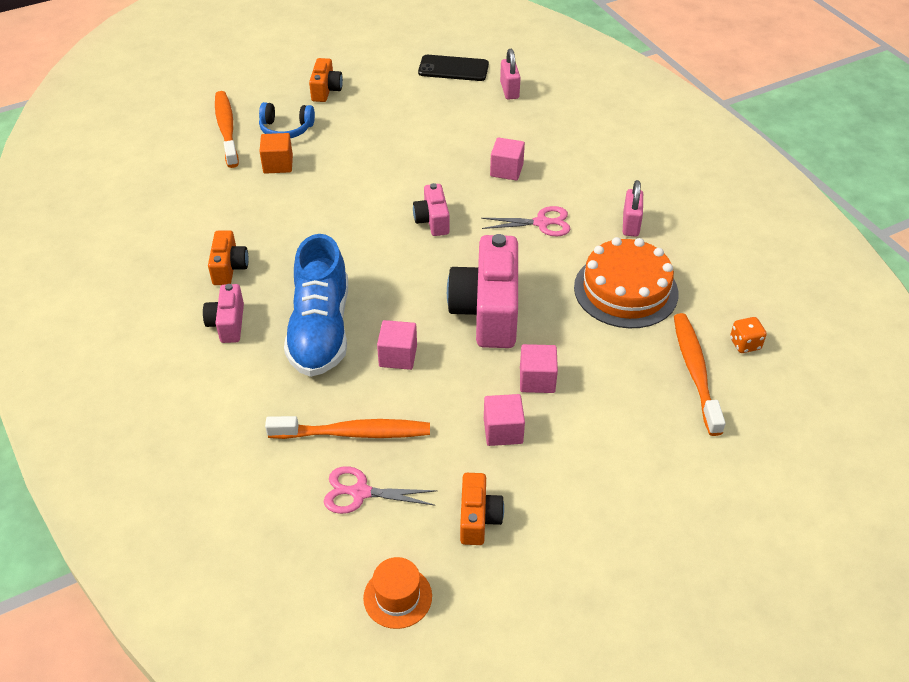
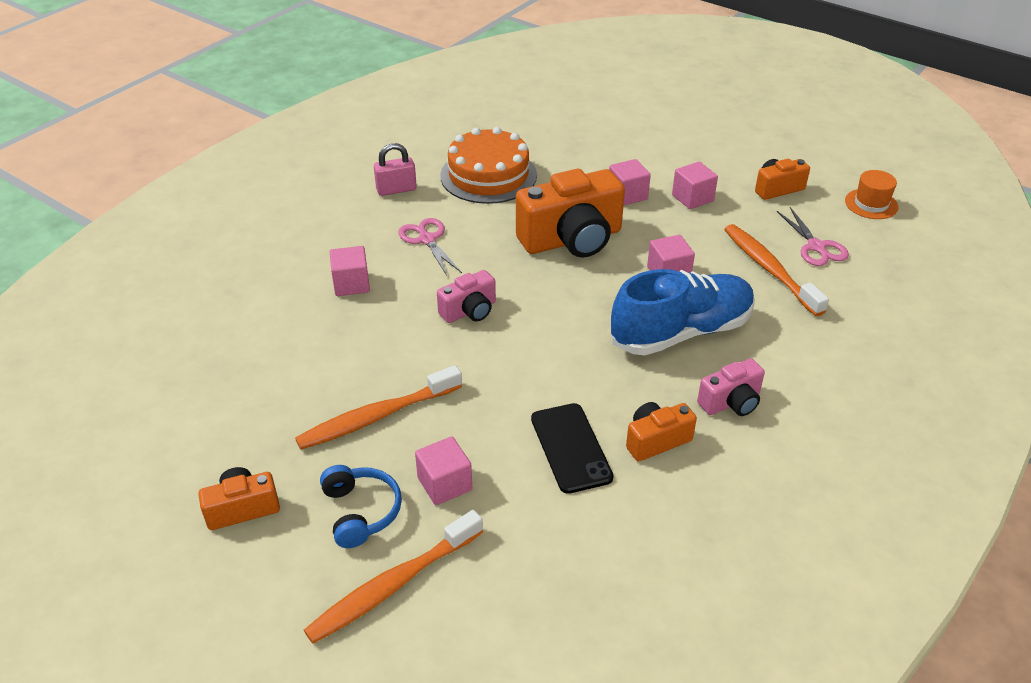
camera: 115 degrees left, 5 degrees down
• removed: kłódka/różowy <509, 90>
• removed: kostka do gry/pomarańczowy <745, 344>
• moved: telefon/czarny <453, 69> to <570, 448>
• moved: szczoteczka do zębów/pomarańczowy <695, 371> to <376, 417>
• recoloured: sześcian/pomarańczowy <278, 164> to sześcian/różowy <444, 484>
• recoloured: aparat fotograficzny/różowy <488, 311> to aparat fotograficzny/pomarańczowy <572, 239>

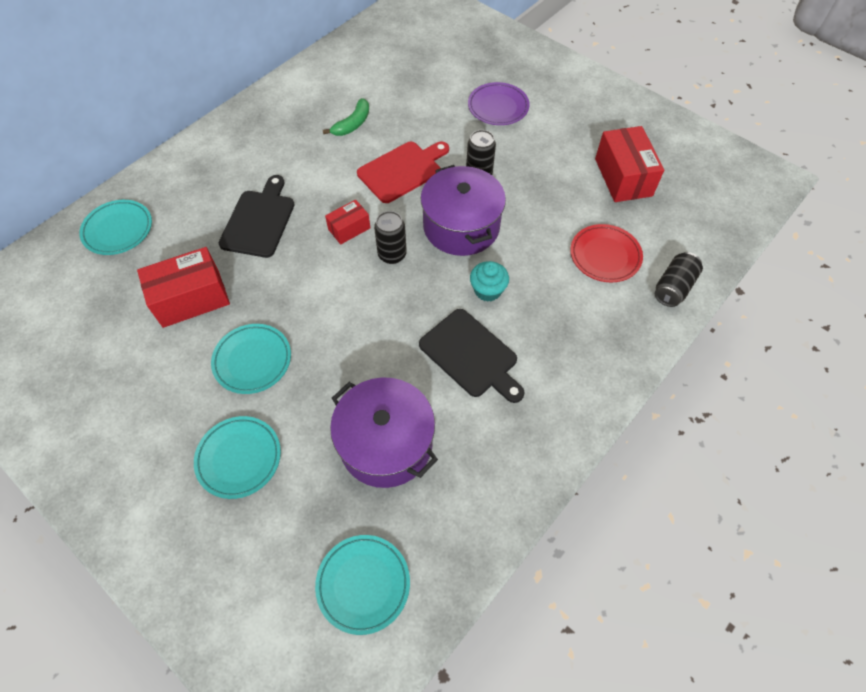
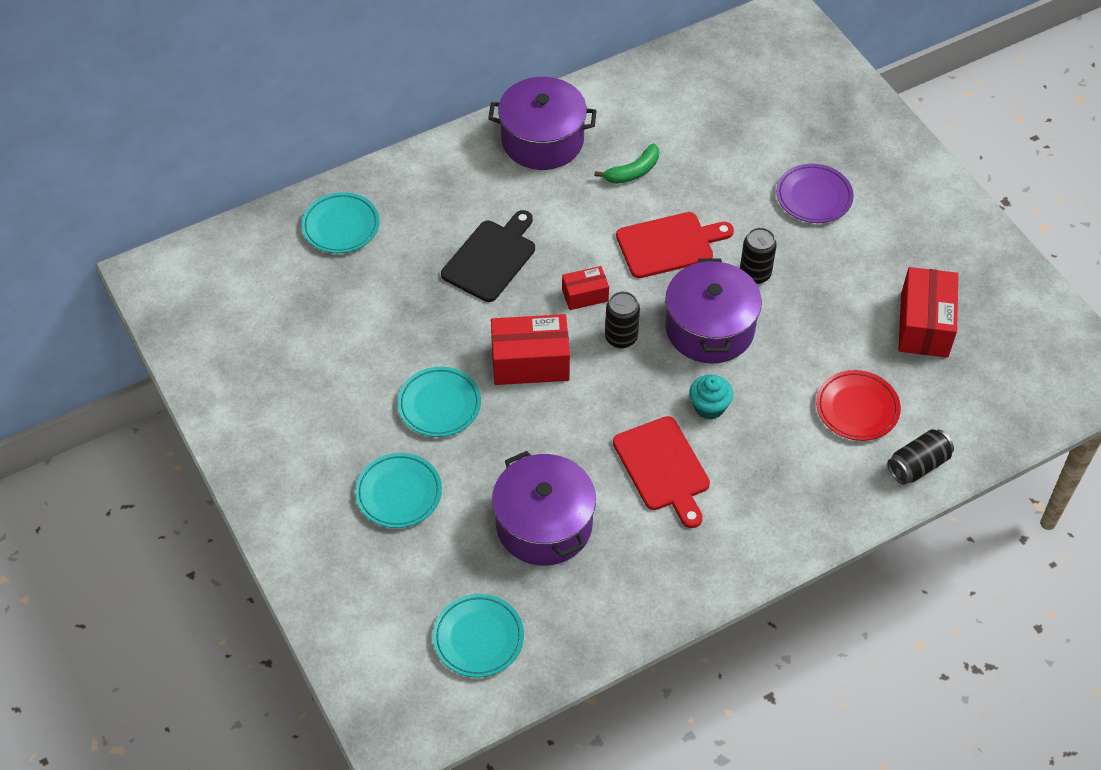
camera: 20 degrees right, 5 degrees down
• added: garnek/fioletowy <542, 140>
• moved: pudełko/czerwony <191, 298> to <530, 362>
• recoloured: deska do krojenia/czarny <471, 355> to deska do krojenia/czerwony <663, 468>

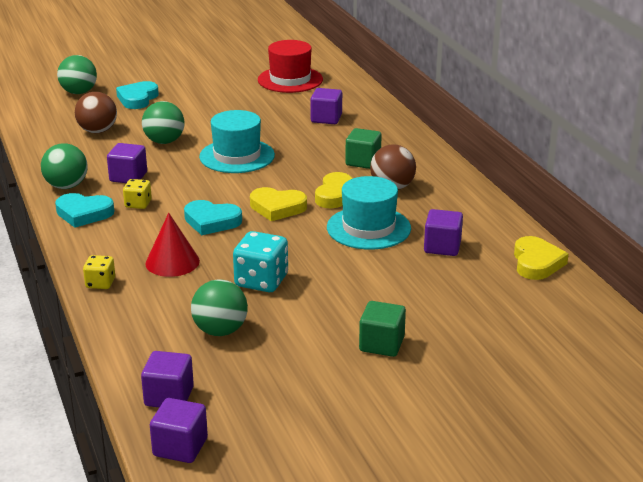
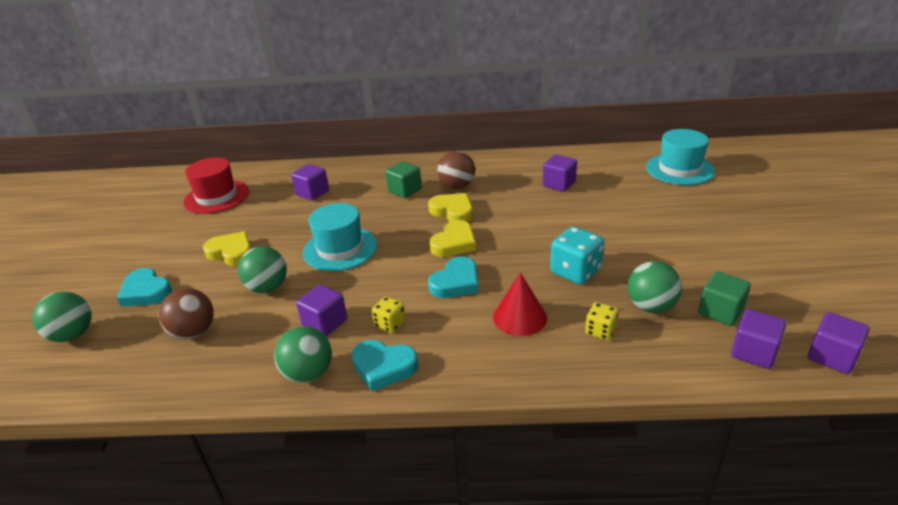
camera: 65 degrees left, 5 degrees up
• moved: kostka do gry/żółty <100, 283> to <600, 331>
• moved: kapelusz/turkusowy <368, 228> to <679, 169>
• moved: sześcian/zielony <381, 344> to <720, 311>
• moved: serce/żółty <536, 263> to <231, 252>
• turned: serce/turkusowy <84, 213> = <383, 367> 75 degrees clockwise

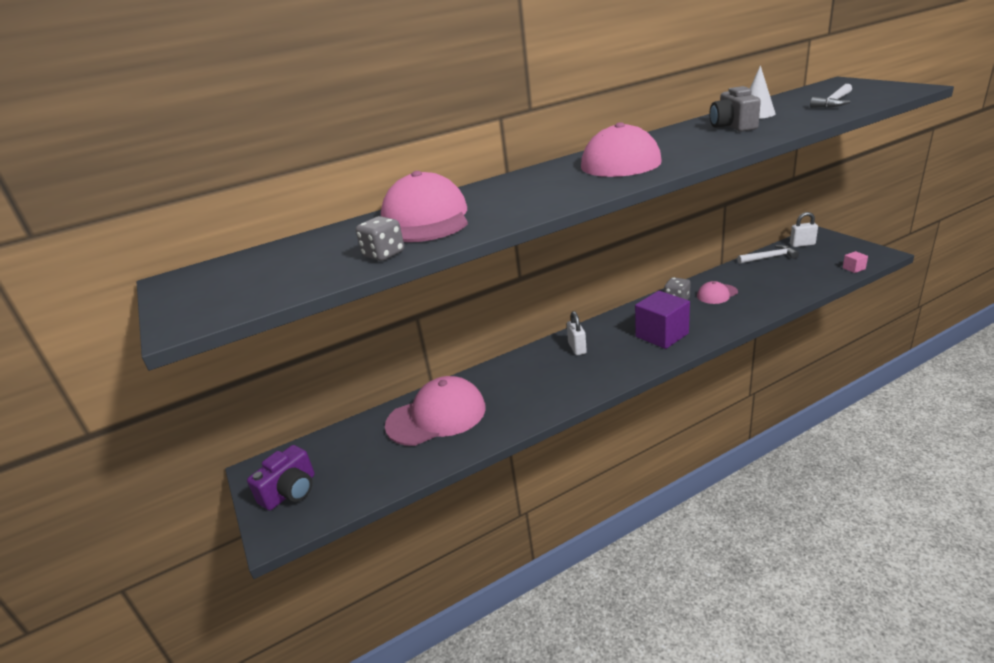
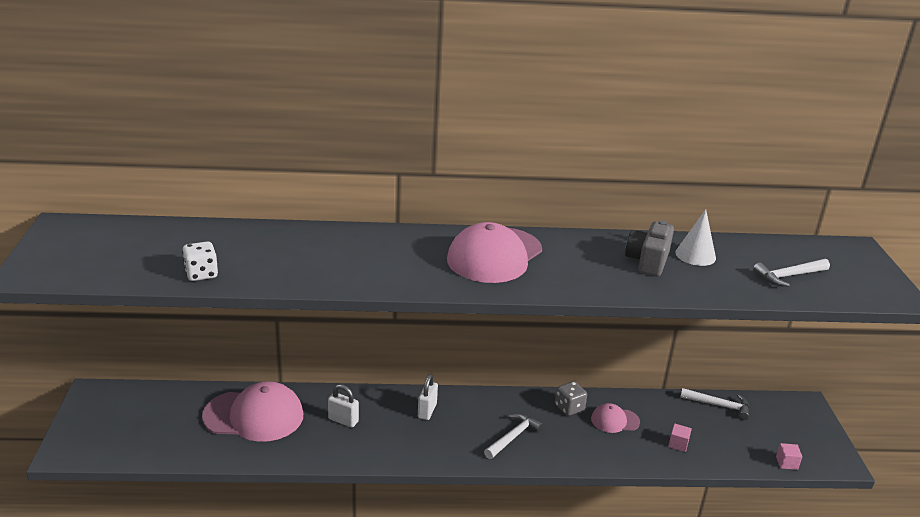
camera: 20 degrees right, 0 degrees up
• removed: aparat fotograficzny/fioletowy <290, 491>
• removed: czapka/różowy <426, 219>
• added: sześcian/różowy <678, 444>
• moved: kłódka/biały <802, 244> to <343, 420>
• replaced: sześcian/fioletowy <662, 335> to młotek/biały <513, 437>
• recoloured: kostka do gry/szary <384, 254> to kostka do gry/biały <201, 274>

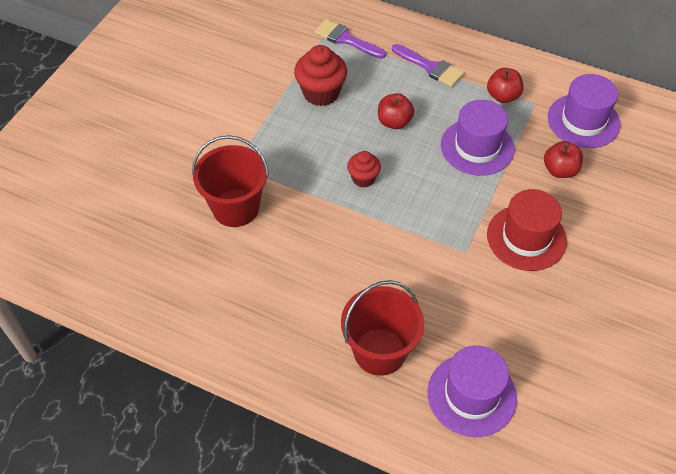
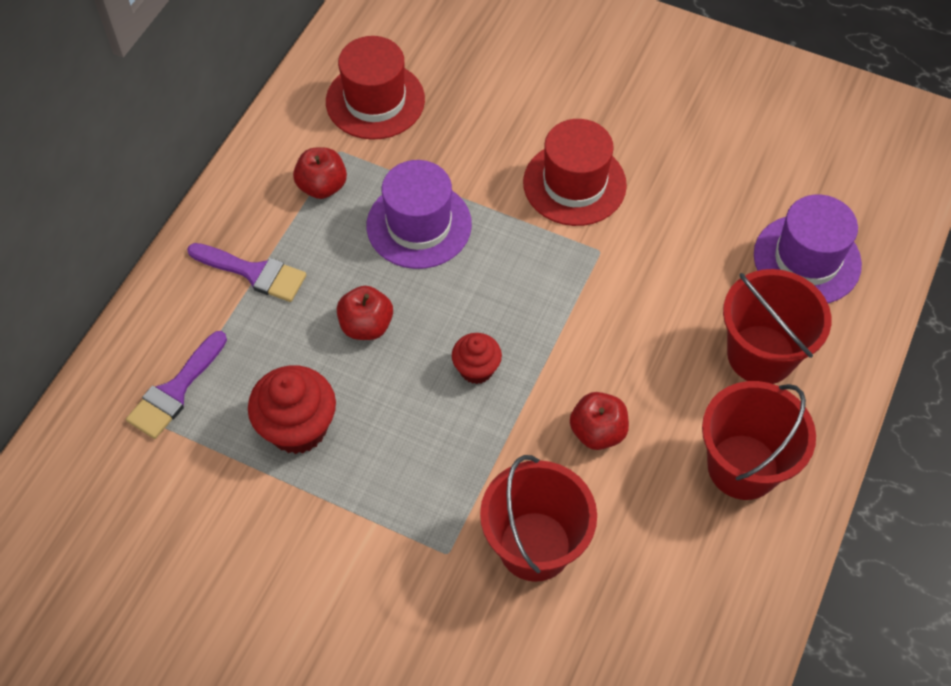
camera: 90 degrees left, 5 degrees up
• added: wiadro/czerwony <743, 467>
• moved: jabłko/czerwony <560, 170> to <597, 432>
• recoloured: kapelusz/fioletowy <583, 121> to kapelusz/czerwony <375, 100>
• turned: pędzel/fioletowy <430, 67> = <254, 273> 75 degrees clockwise

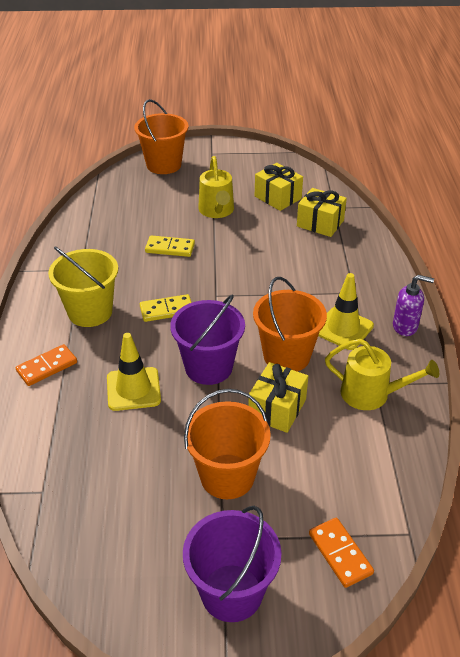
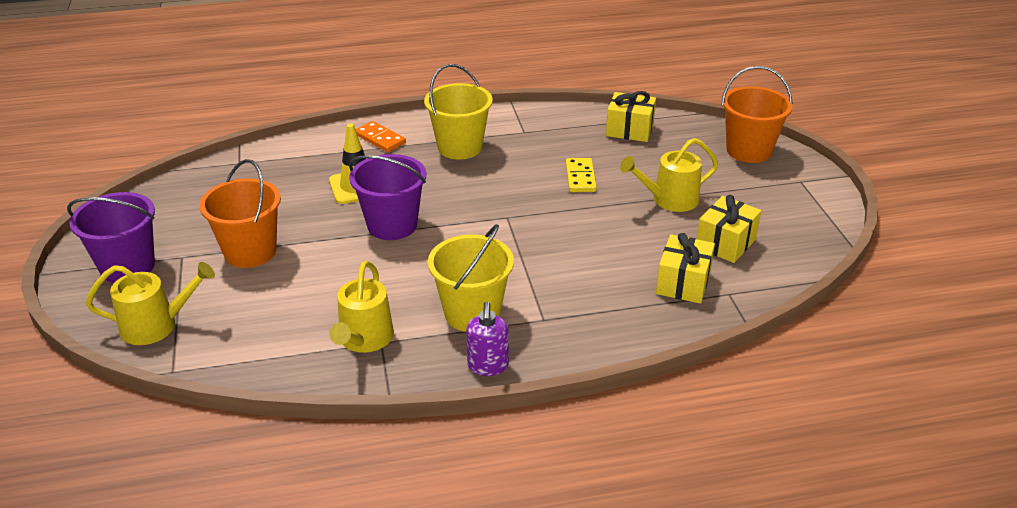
camera: 80 degrees right, 5 degrees down
• removed: kostka domina/żółty <166, 310>
• removed: wiadro/pomarańczowy <286, 356>
• moved: prezent/żółty <277, 409> to <629, 130>
• replaced: kostka domina/pomarańczowy <340, 553> to konewka/żółty <156, 325>
• replaced: pachołek/żółty <343, 328> to wiadro/żółty <472, 313>

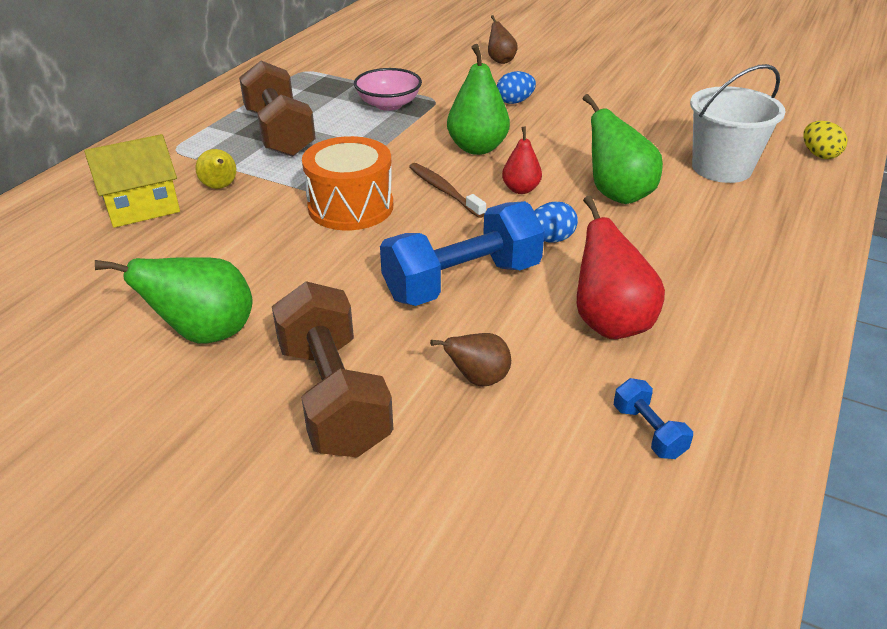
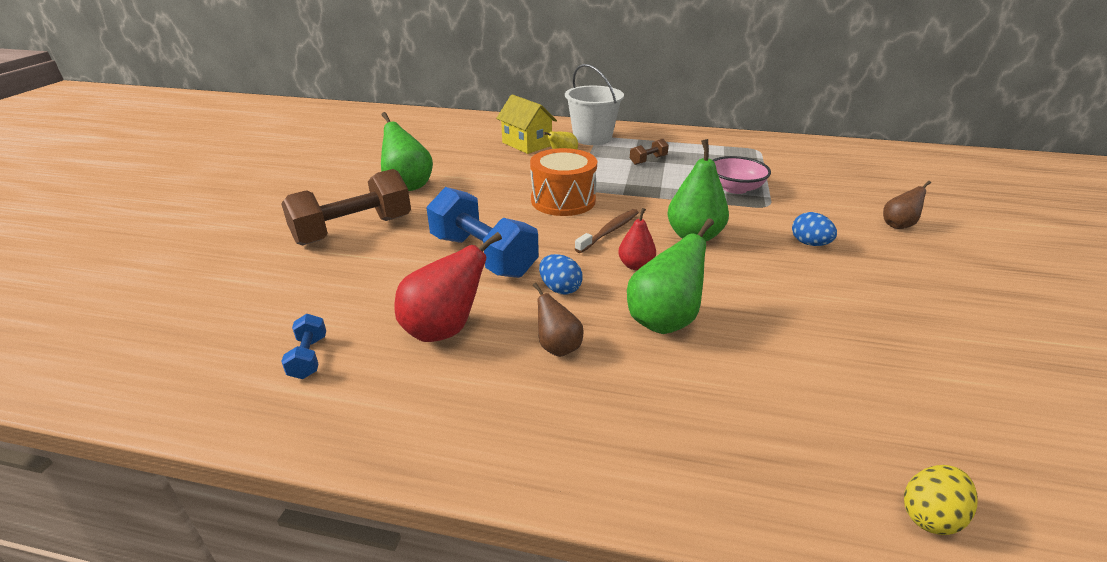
camera: 75 degrees right, 5 degrees down
• moved: gruszka/brązowy <478, 379> to <558, 347>
• moved: wiadro/biały <721, 168> to <592, 138>
• turned: hantel/niebieski <648, 431> = <309, 357> 60 degrees counterclockwise
• resized: hantel/brązowy <280, 133> = <648, 160> x0.45

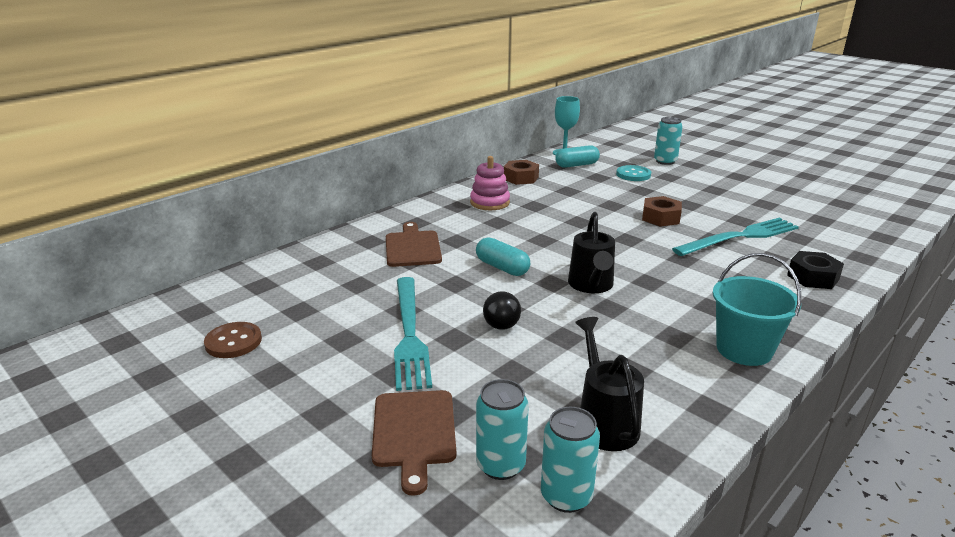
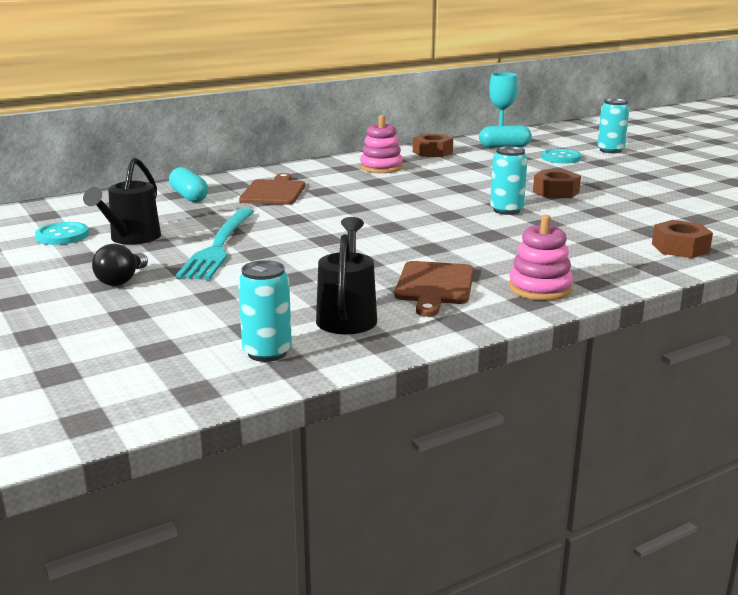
camera: 15 degrees right, 5 degrees down
• removed: widelec/turkusowy <740, 237>
• moved: deska do krojenia/brązowy <414, 432> to <434, 286>
• moved: kapsułka/turkusowy <502, 267> to <189, 196>
• moved: puszka/turkusowy <500, 465> to <506, 210>
• moved: żarówka/czarny <501, 321> to <121, 280>
• moved: konewka/czarny <591, 286> to <131, 239>
• replaced: wiadro/turkusowy <744, 349> to zabawka nakładanka/różowy <540, 288>
• recoloured: guzik/brązowy <233, 342> to guzik/turkusowy <62, 236>
• recoloured: nakrętka/czarny <813, 277> to nakrętka/brązowy <680, 248>

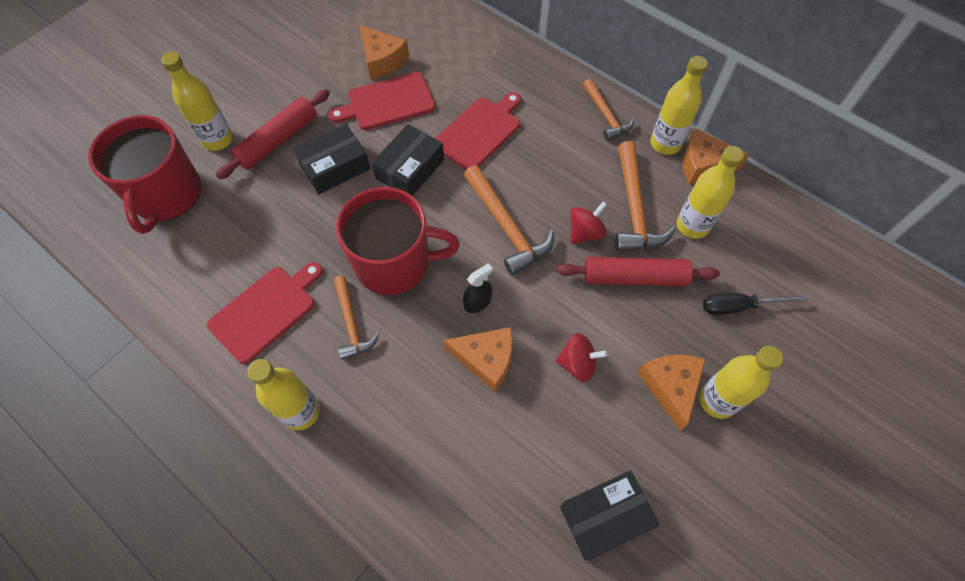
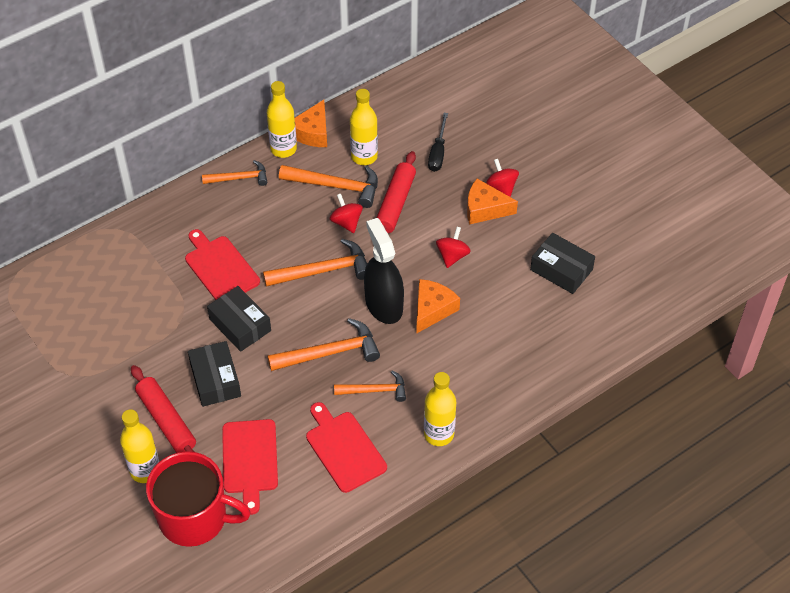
camera: 75 degrees left, 10 degrees down
• removed: ser/pomarańczowy <382, 60>
• moved: deska do krojenia/czerwony <387, 102> to <250, 460>
• replaced: kubek/czerwony <394, 263> to młotek/pomarańczowy <330, 352>
• replaced: butelka/żółty <717, 400> to bączek/czerwony <501, 187>
• turned: pudełko/czarny <605, 517> = <561, 270> 45 degrees counterclockwise
• resized: spryskiwacz/czarny <477, 302> = <384, 304> x2.16

